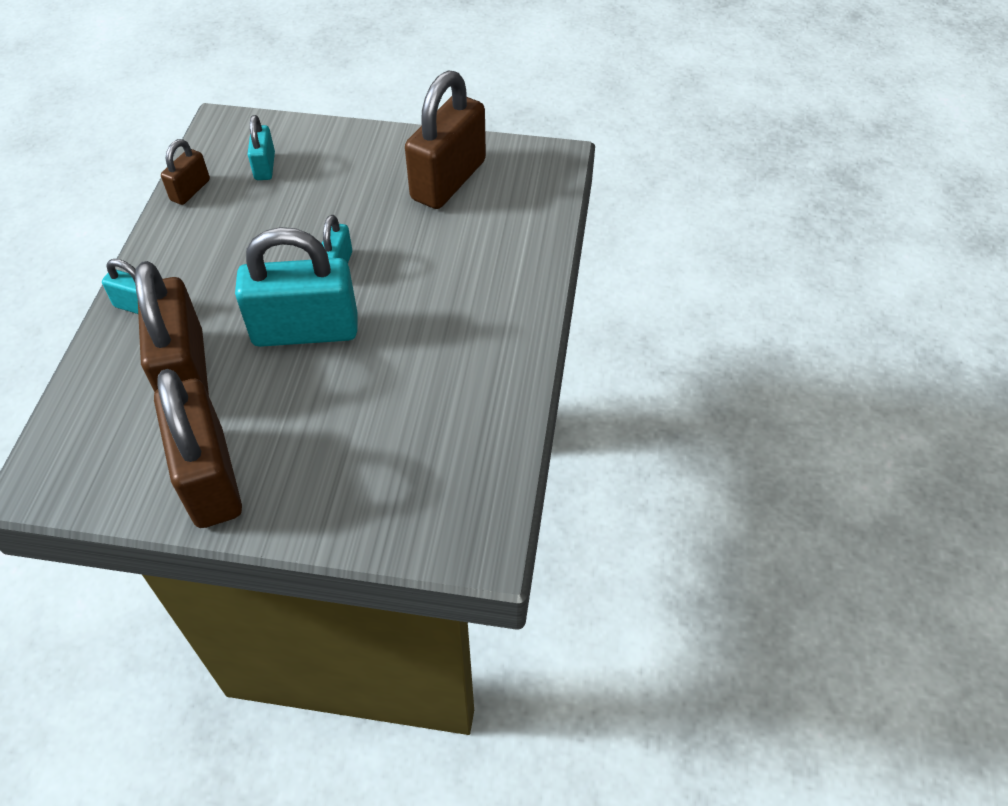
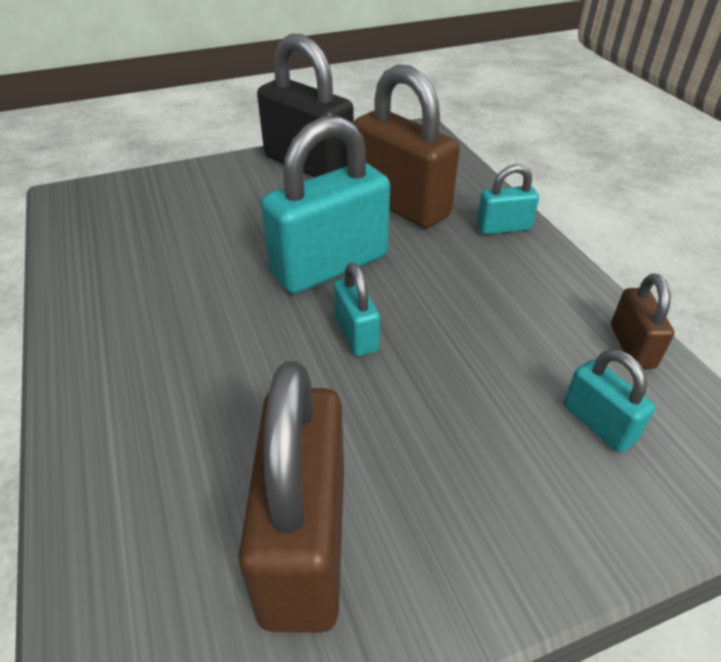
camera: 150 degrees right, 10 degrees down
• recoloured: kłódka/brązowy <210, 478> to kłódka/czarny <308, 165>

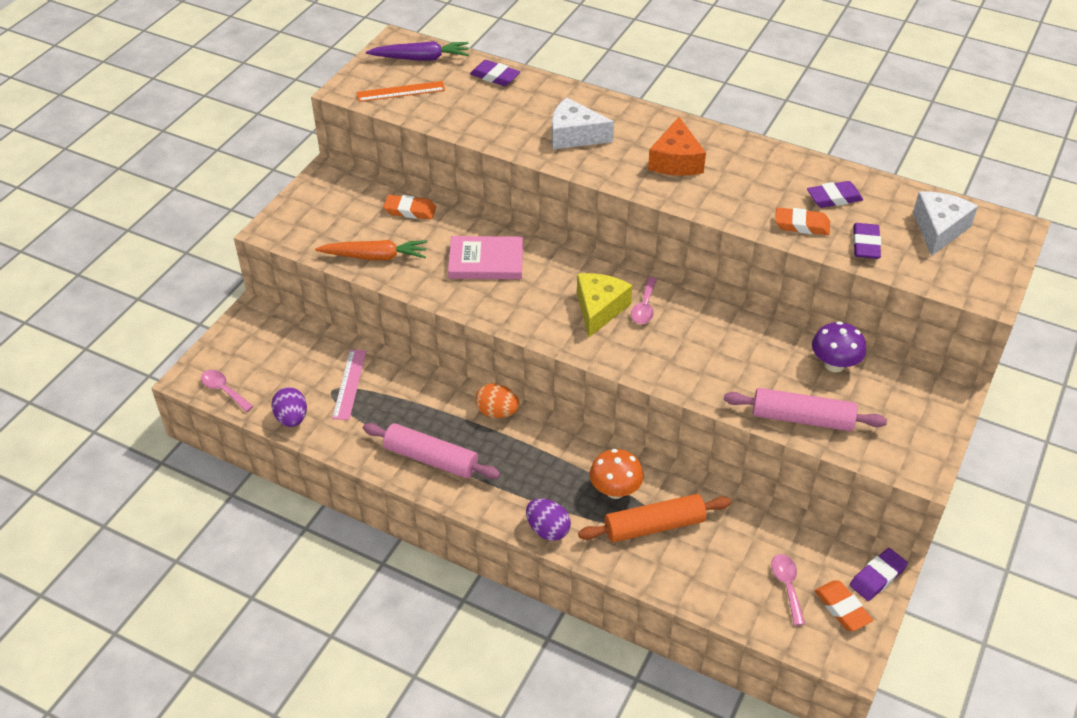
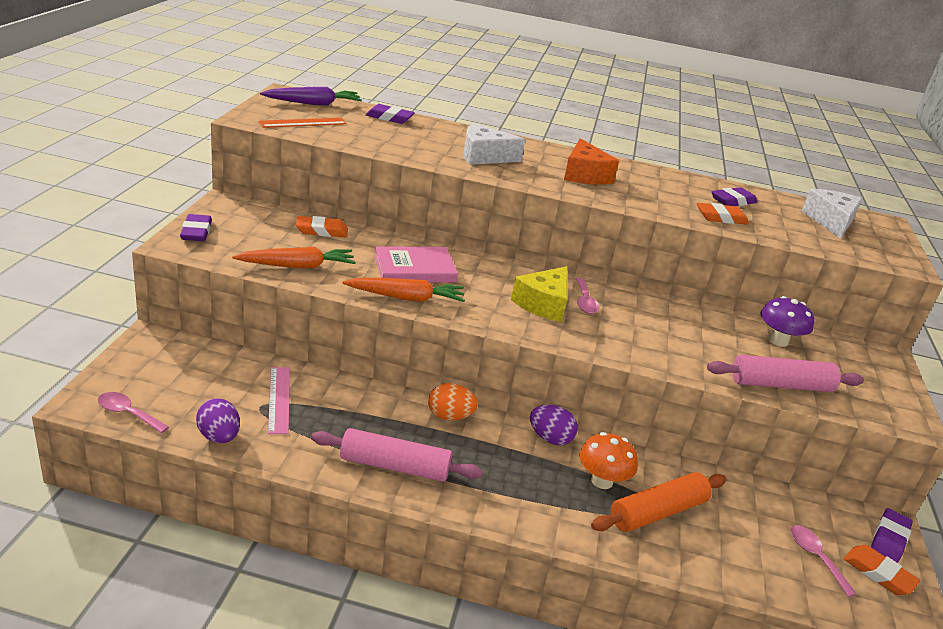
camera: 20 degrees left, 15 degrees down
• added: marchewka/pomarańczowy <406, 298>
• moved: jajko/fioletowy <547, 530> to <550, 438>
• moved: gumka do mazania/fioletowy <865, 244> to <196, 232>
• turned: ser/żółty <599, 309> = <543, 304> 150 degrees counterclockwise

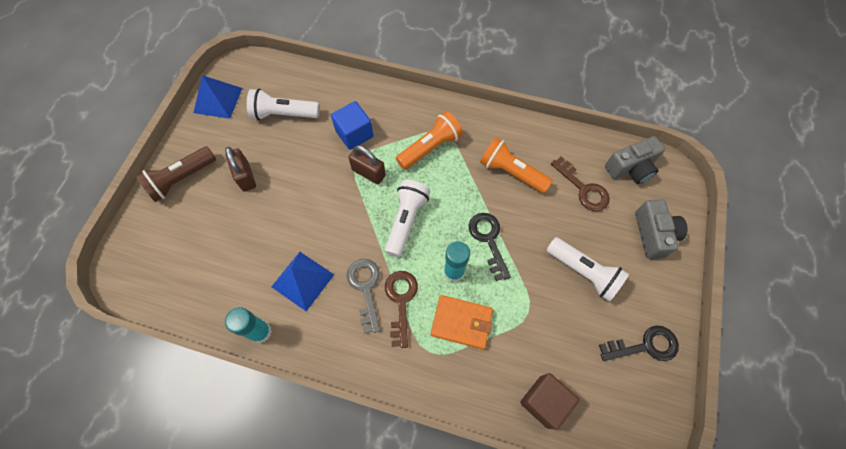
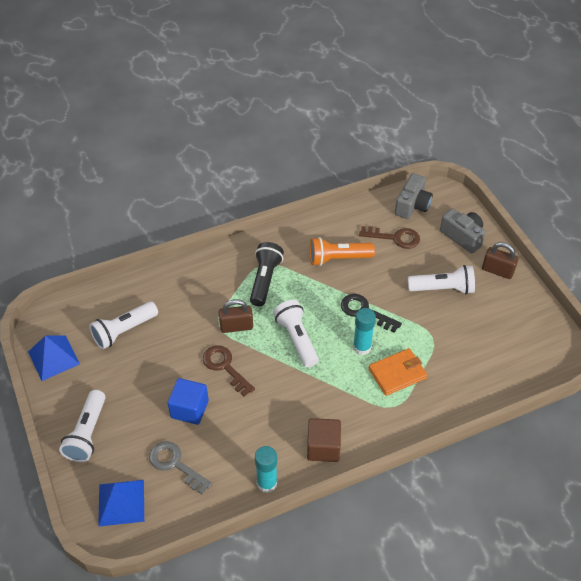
camera: 40 degrees left, 15 degrees down
• removed: klucz/czarny <645, 346>
• moved: kłódka/brązowy <246, 176> to <497, 271>
• moved: piramida/niebieski <302, 280> to <121, 502>
• moved: sześcian/niebieski <354, 134> to <189, 409>
• moved: klucz/szary <365, 288> to <175, 464>
• moved: klucz/brązowy <401, 301> to <225, 367>
• moved: sześcian/brązowy <544, 401> to <323, 447>
• recoloured: latarka/brązowy <181, 179> to latarka/biały <87, 433>
• recoloured: latarka/pomarańczowy <430, 148> to latarka/czarny <265, 280>

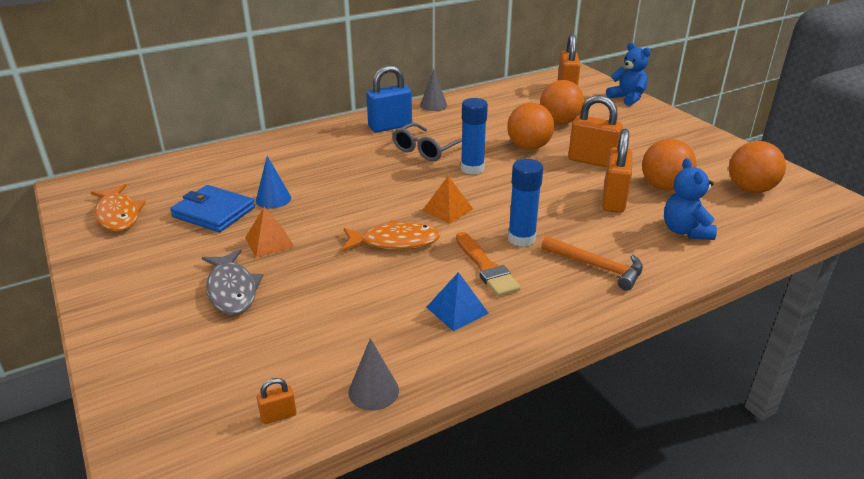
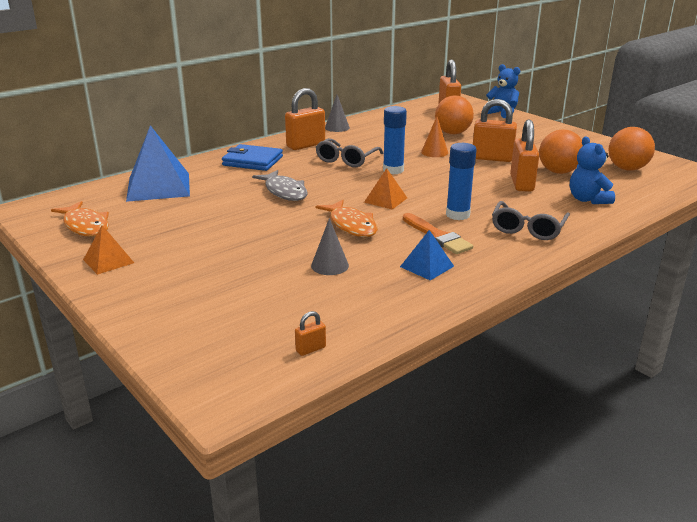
camera: 10 degrees left, 5 degrees down
• removed: stożek/niebieski <273, 199>
• added: piramida/niebieski <158, 187>
• moved: portfel/niebieski <214, 212> to <252, 161>
• moved: ryba/szary <232, 290> to <284, 192>
• moved: piramida/pomarańczowy <269, 242> to <108, 261>
• moved: stożek/szary <373, 391> to <330, 265>
• replaced: piłka/pomarańczowy <528, 147> to stożek/pomarańczowy <434, 152>
• replaced: młotek/pomarańczowy <597, 267> to okulary/szary <528, 228>
• recoloured: kłódka/niebieski <390, 126> to kłódka/pomarańczowy <305, 145>
• turned: ryba/pomarańczowy <395, 242> = <351, 225> 75 degrees clockwise

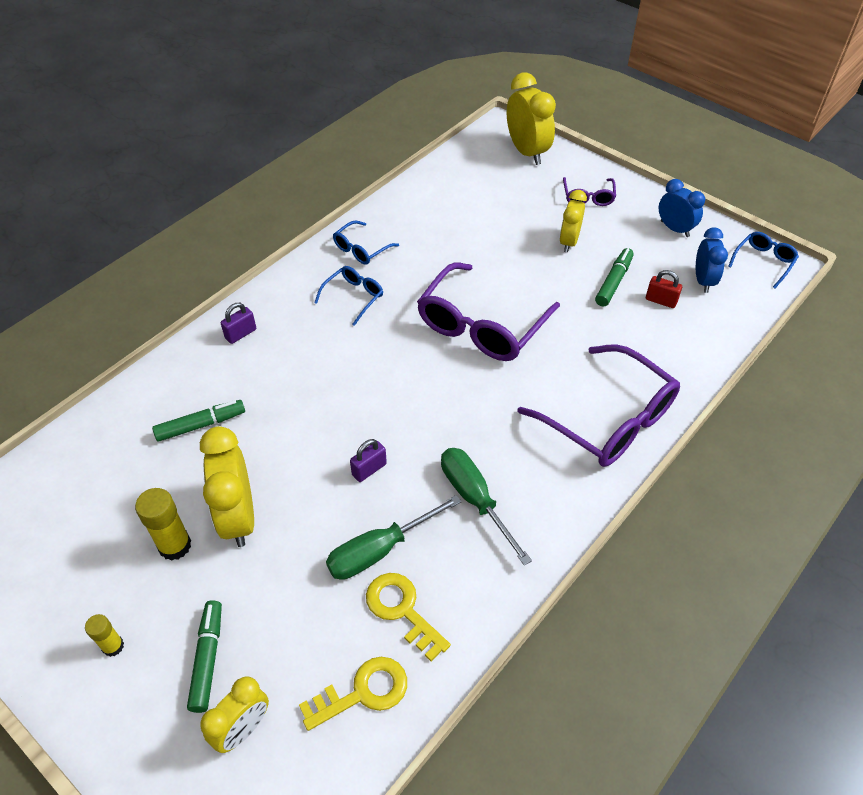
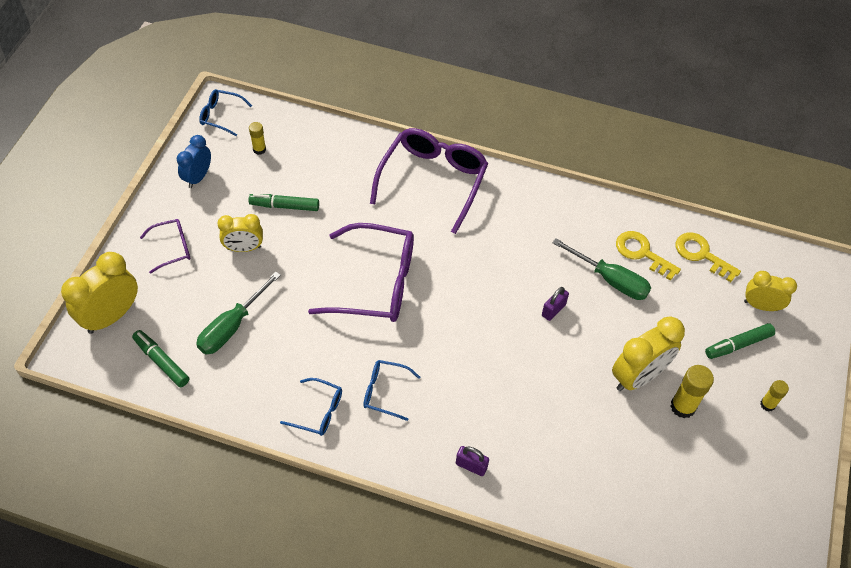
camera: 115 degrees left, 5 degrees up
• removed: kłódka/czerwony <661, 301>
• moved: flamaster/zielony <201, 425> to <161, 361>
• moved: śrubokręt/zielony <475, 499> to <232, 326>
• replaced: budzik/niebieski <703, 281> to klej w sztyfcie/żółty <259, 149>
• turned: kłódka/fioletowy <369, 469> = <553, 310> 75 degrees counterclockwise
• turned: klucz/żółty <402, 610> = <642, 253> 105 degrees clockwise

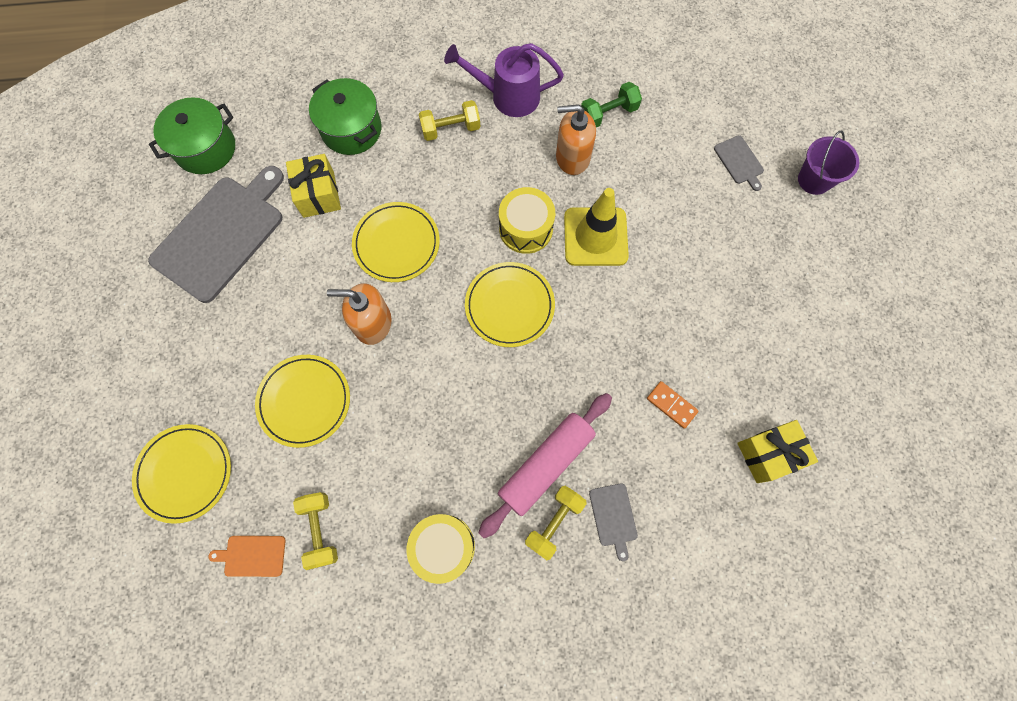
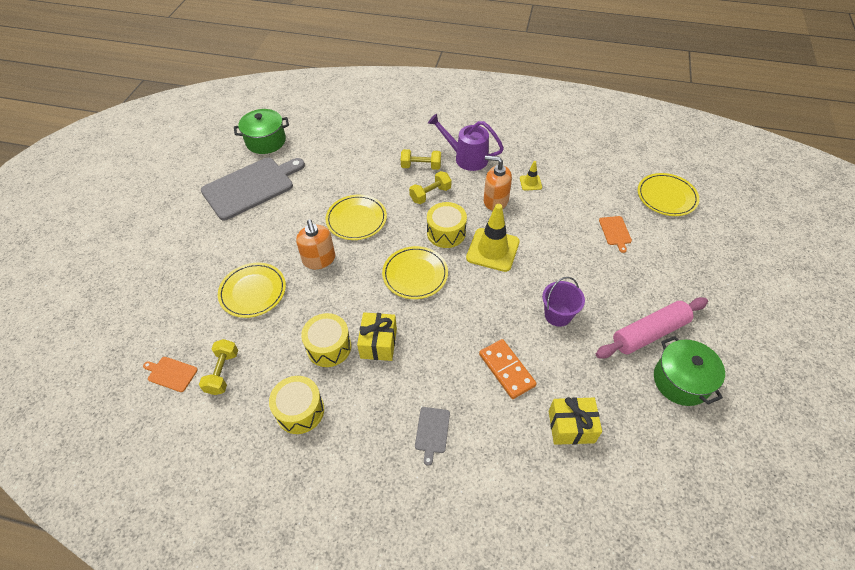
camera: 20 degrees right, 20 degrees down
• added: bęben/żółty <329, 347>
• moved: talerz/żółty <185, 473> to <666, 197>
• moved: prezent/żółty <318, 194> to <378, 343>
• moved: garnek/zielony <351, 129> to <681, 381>
• moved: wałek do ciasta/różowy <546, 465> to <649, 333>
• moved: hantel/żółty <554, 522> to <430, 194>
• moved: wiadro/fioletowy <814, 180> to <558, 315>
• replaced: hantel/zielony <608, 114> to pachołek/żółty <530, 183>
• recoloured: deska do krojenia/szary <739, 161> to deska do krojenia/pomarańczowy <615, 232>
• turned: dozownik mydła/pomarańczowy <372, 323> = <319, 259> 135 degrees counterclockwise
• resized: kostka domina/pomarańczowy <671, 405> = <506, 370> x1.59

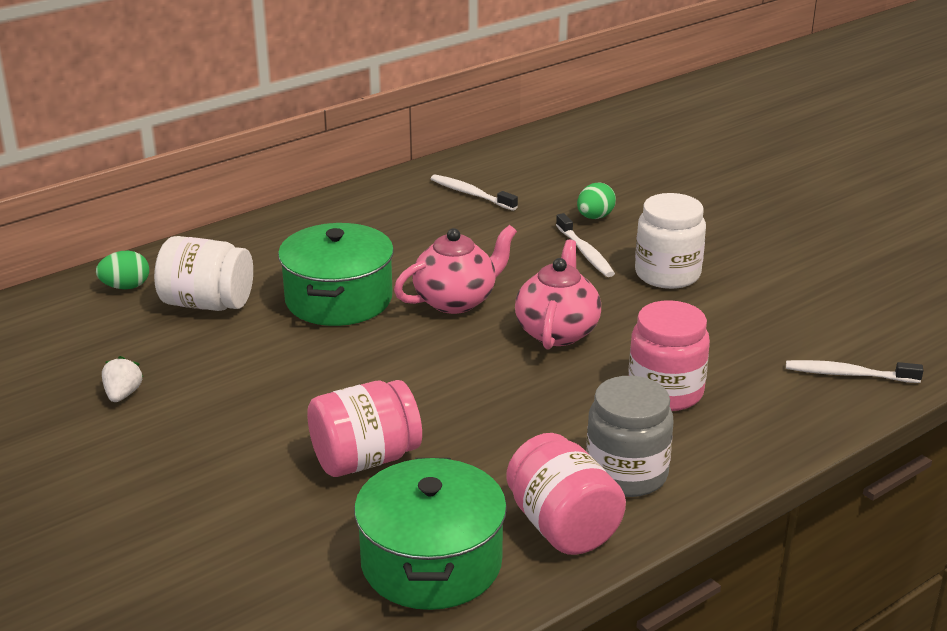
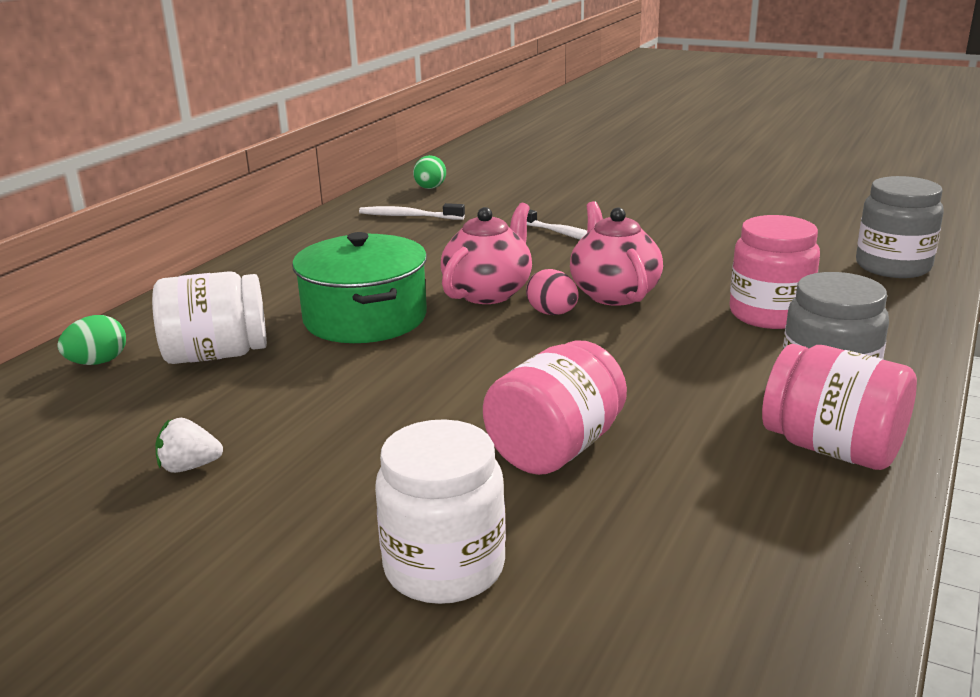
camera: 25 degrees left, 5 degrees down
• removed: garnek/zielony <431, 562>
• added: jajko/różowy <552, 313>
• moved: jajko/zielony <595, 217> to <430, 188>
• moved: słoik/biały <667, 274> to <444, 567>
• replaced: szczoteczka do zębów/biały <848, 374> to słoik/szary <893, 266>
• turned: truskawka/biały <123, 394> = <189, 467> 75 degrees counterclockwise

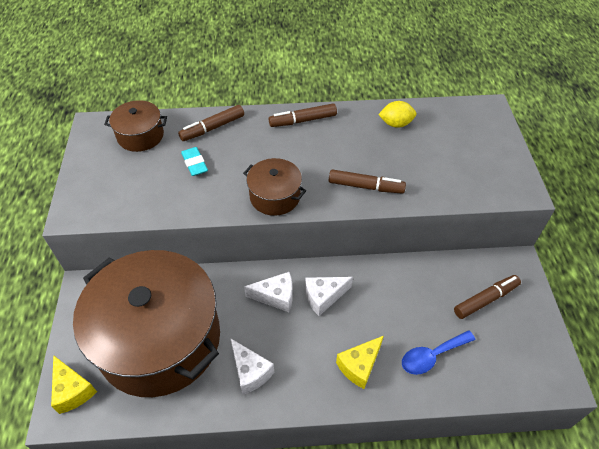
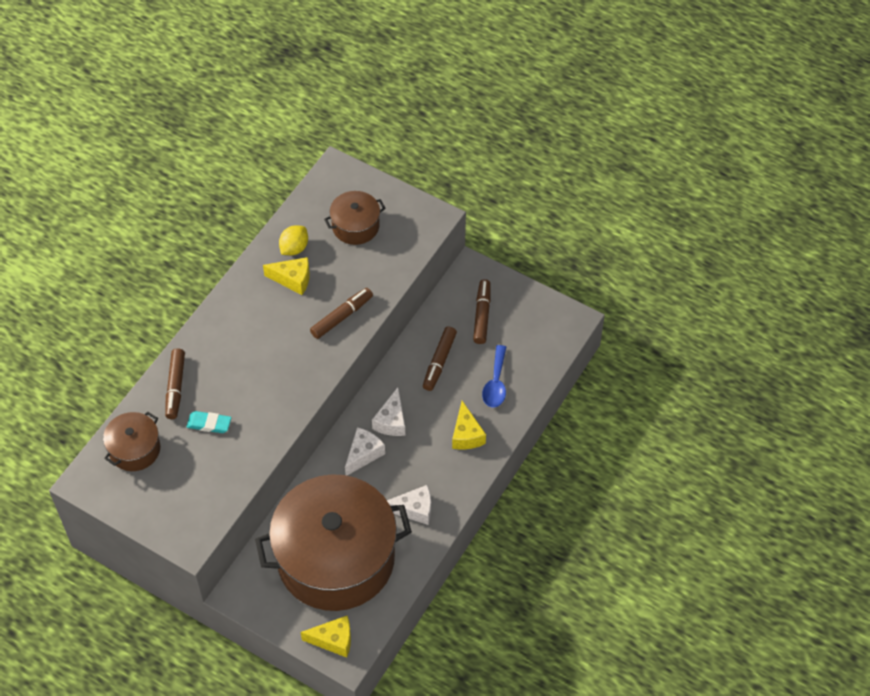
camera: 55 degrees left, 5 degrees up
• added: ser/żółty <293, 279>
• moved: garnek/brązowy <275, 196> to <355, 226>
• moved: flamaster/brązowy <303, 120> to <439, 362>

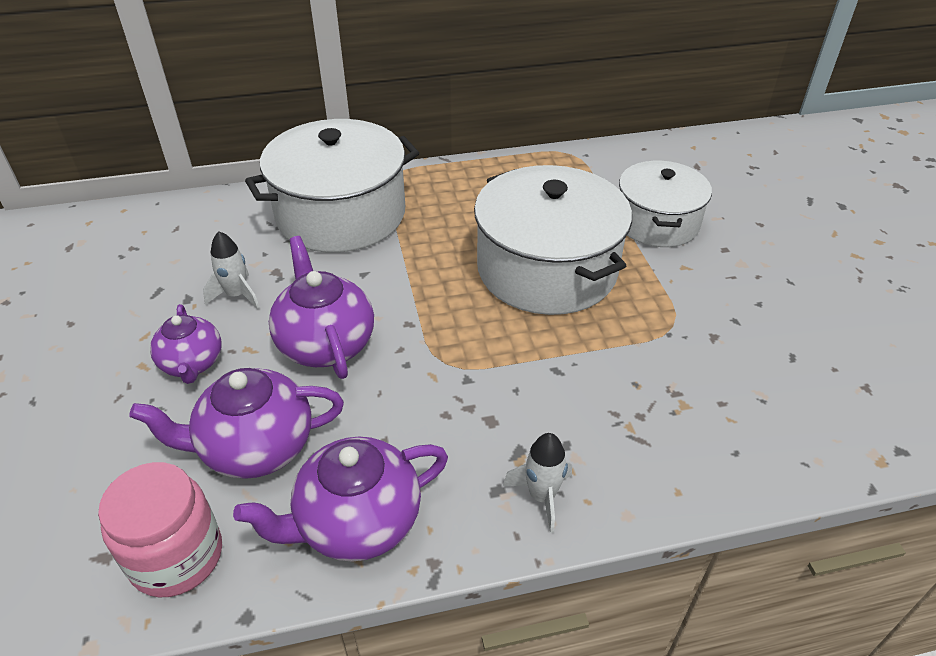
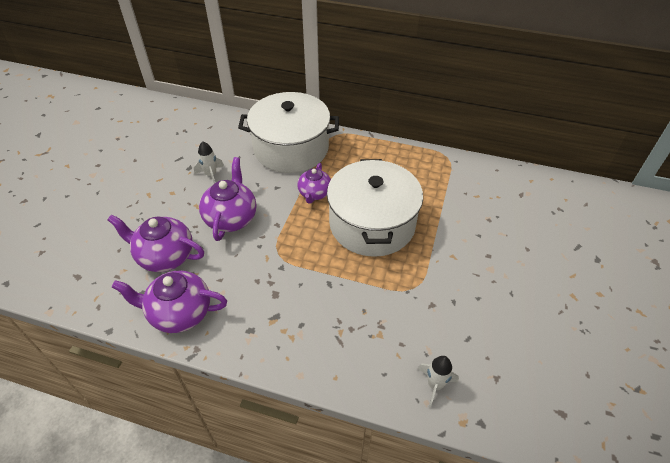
camera: 30 degrees right, 5 degrees up
• removed: słoik/różowy <176, 556>
• removed: garnek/biały <657, 222>
• moved: imbryk/fioletowy <192, 364> to <314, 194>
• moved: rakieta/biały <541, 496> to <435, 385>

